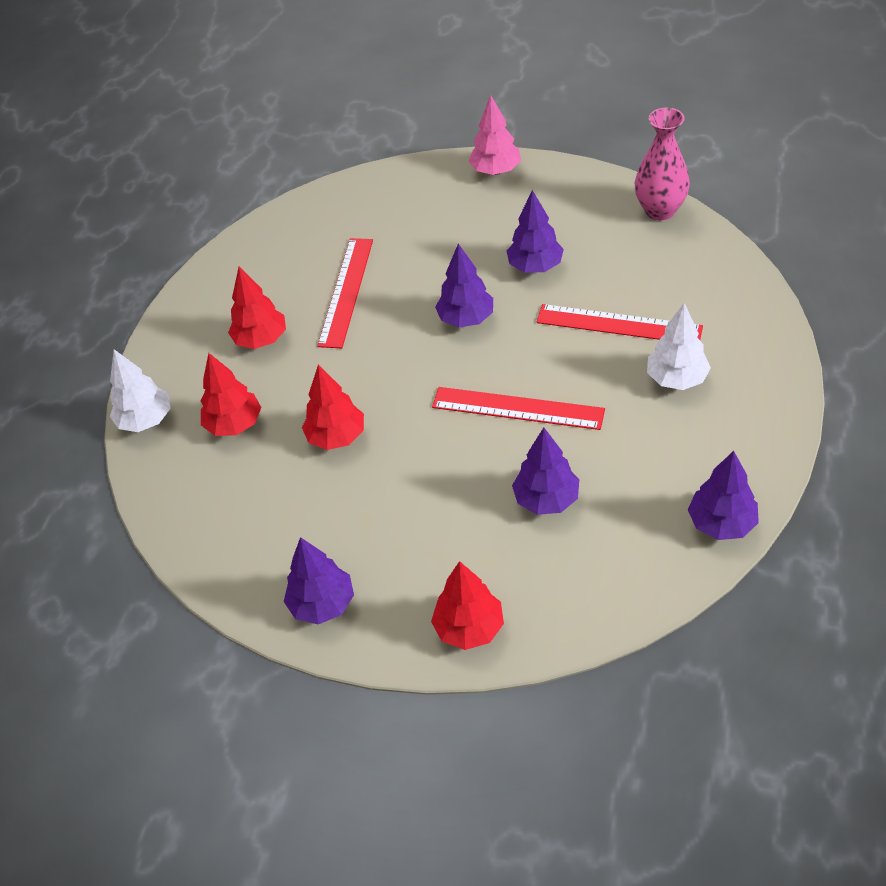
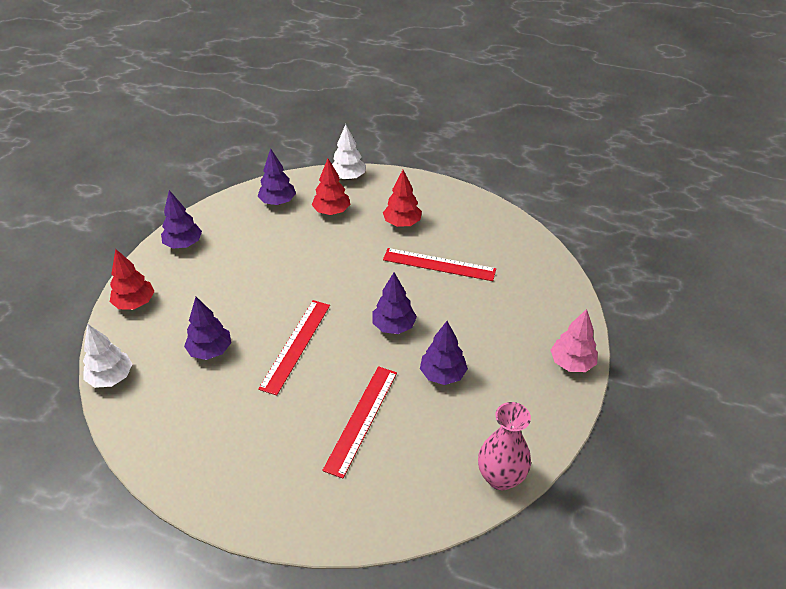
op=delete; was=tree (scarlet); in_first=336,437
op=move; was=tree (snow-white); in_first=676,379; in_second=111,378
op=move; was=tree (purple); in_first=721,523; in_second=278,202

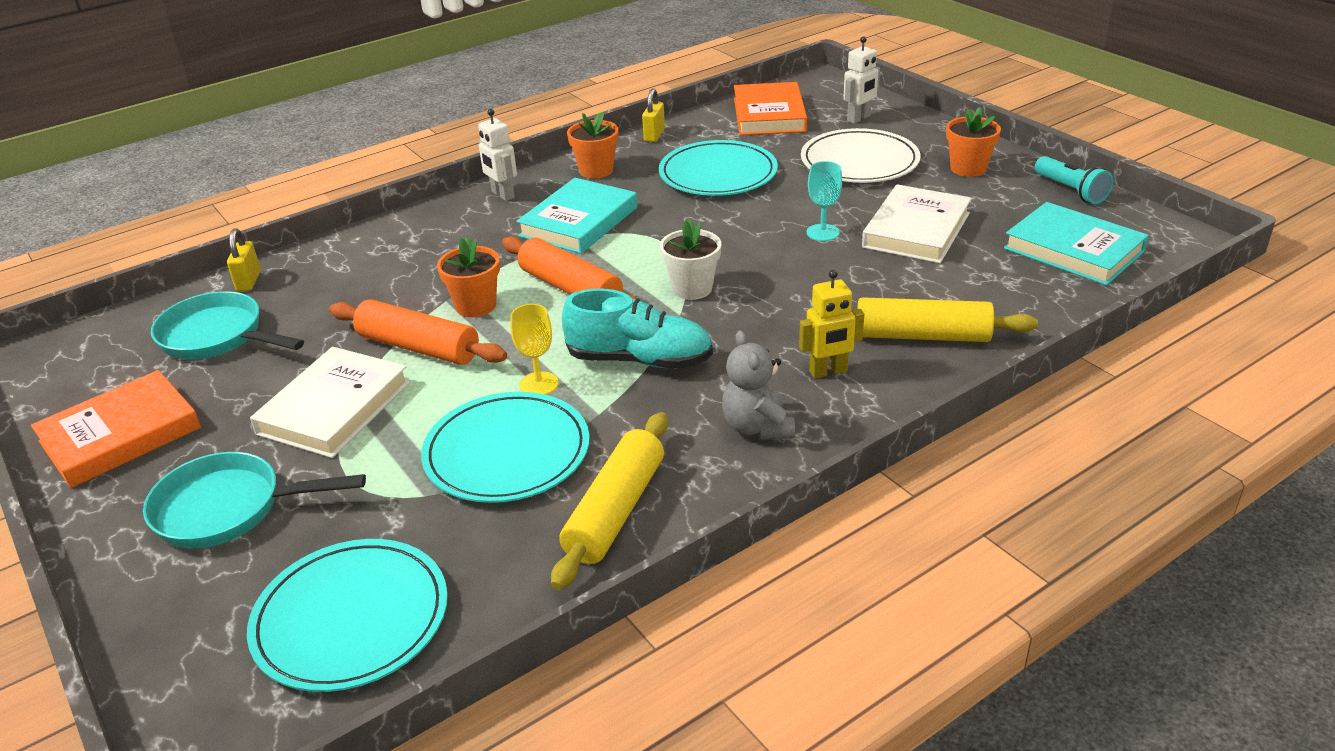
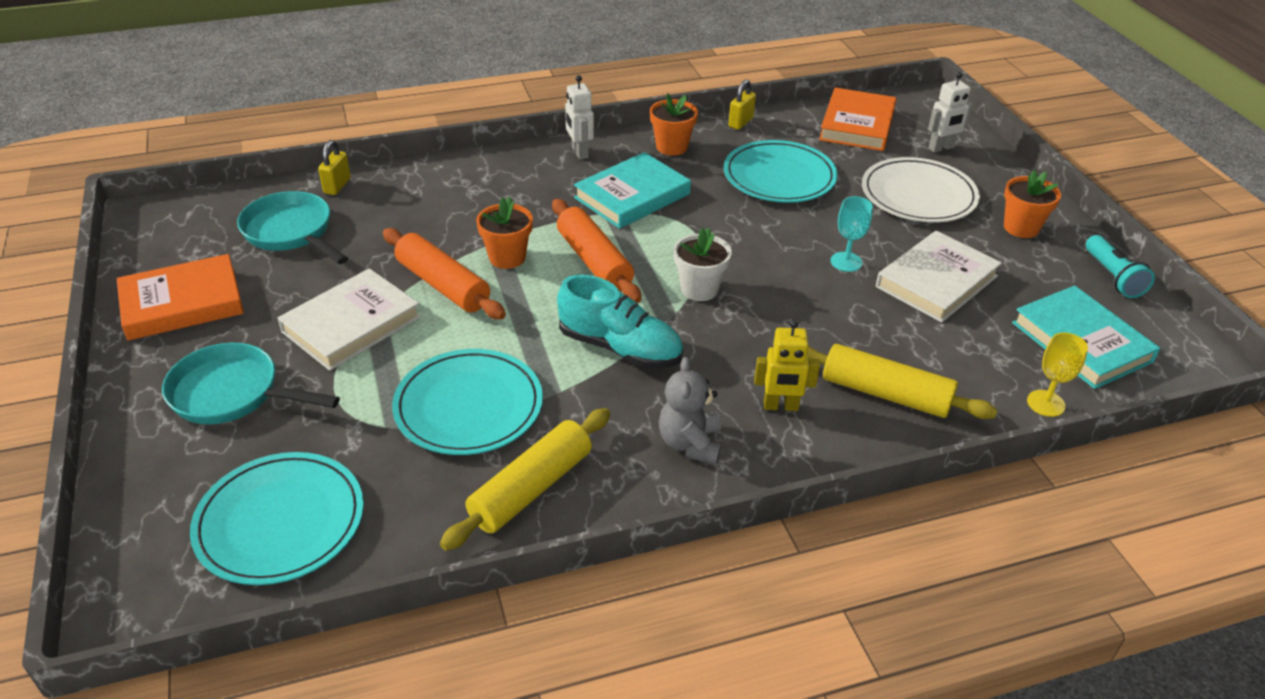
op=move; was=goblet (yellow); in_first=539,384; in_second=1045,403

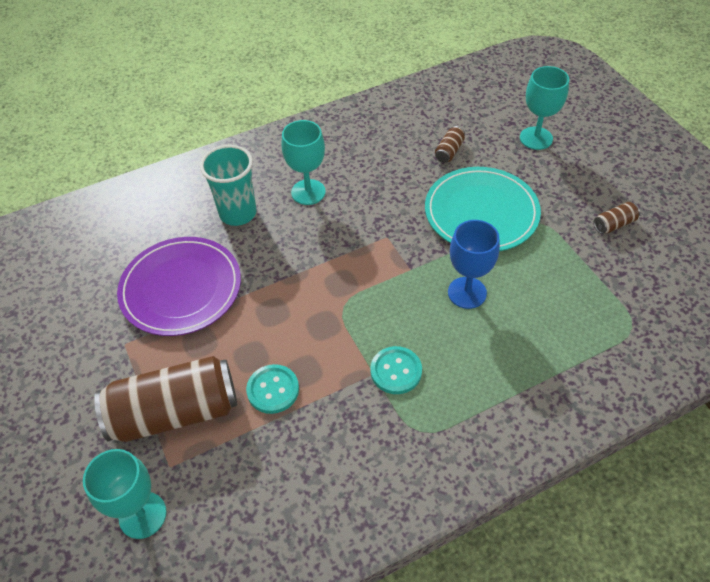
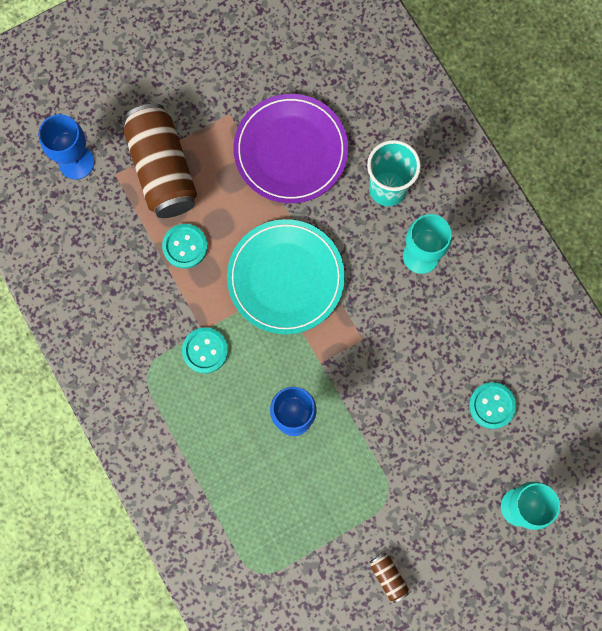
op=move; was=flat dish (teal); in_first=481,212; in_second=285,278
op=replace; was=can (dark brown); now=button (teal); in_first=449,151; in_second=492,405
op=recolor; was=goblet (teal); now=goblet (blue); in_first=142,515; in_second=76,162

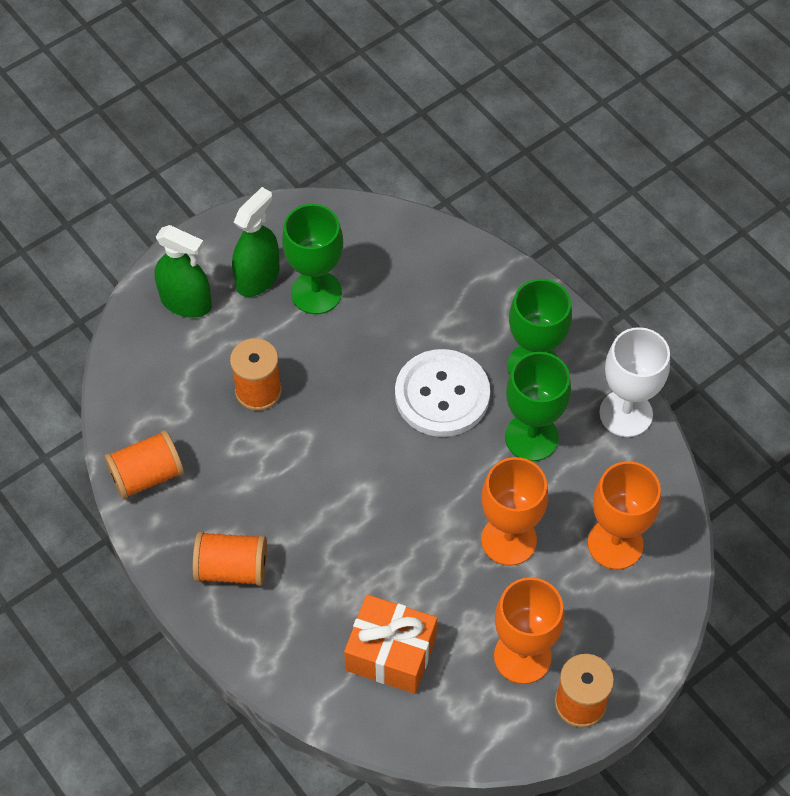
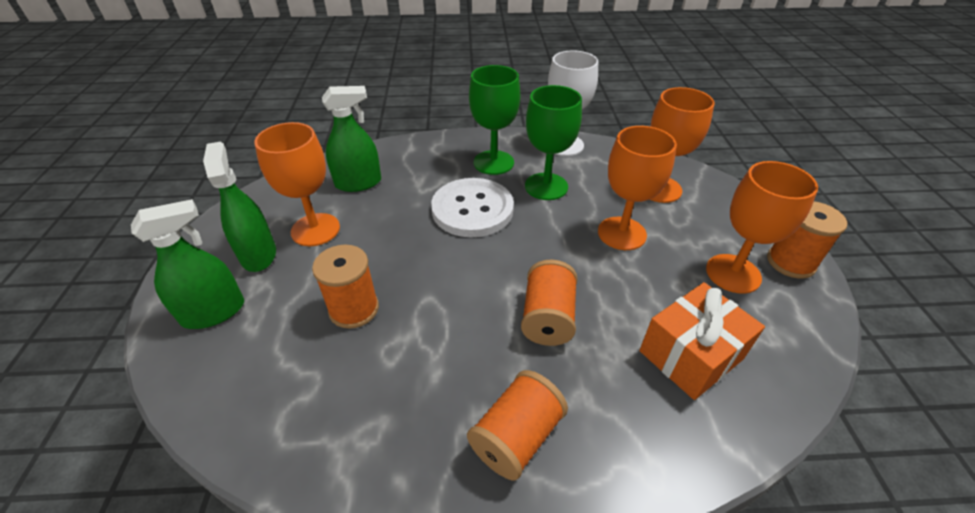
op=insert; now=sprayer (leaf-green); in_second=358,183
op=move; was=reel of thread (bright orange); in_first=147,476; in_second=548,318
op=recolor; was=goblet (leaf-green); now=goblet (bright orange); in_first=316,292; in_second=315,229

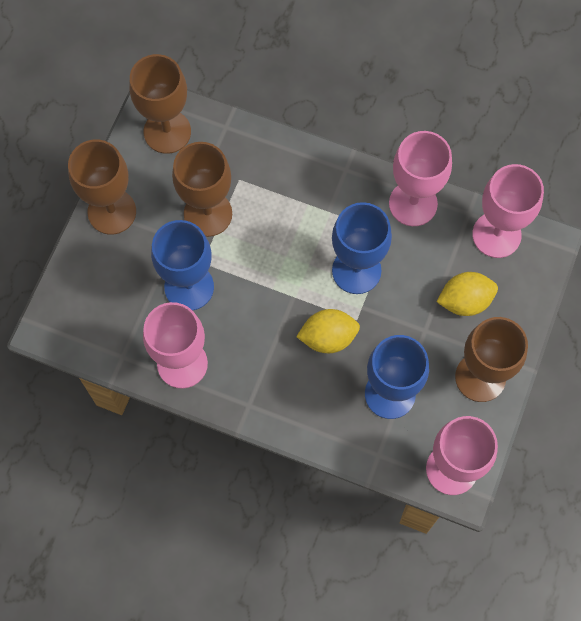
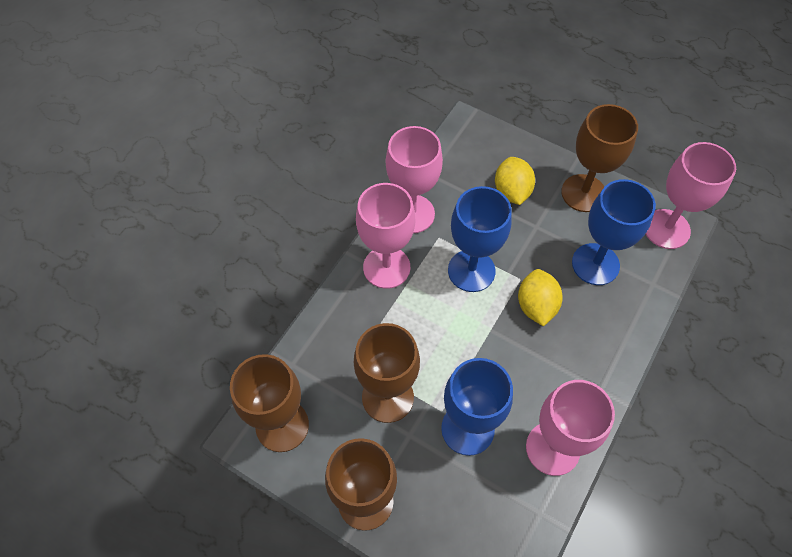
op=move; was=goblet (rosy); in_first=496,235; in_second=386,267

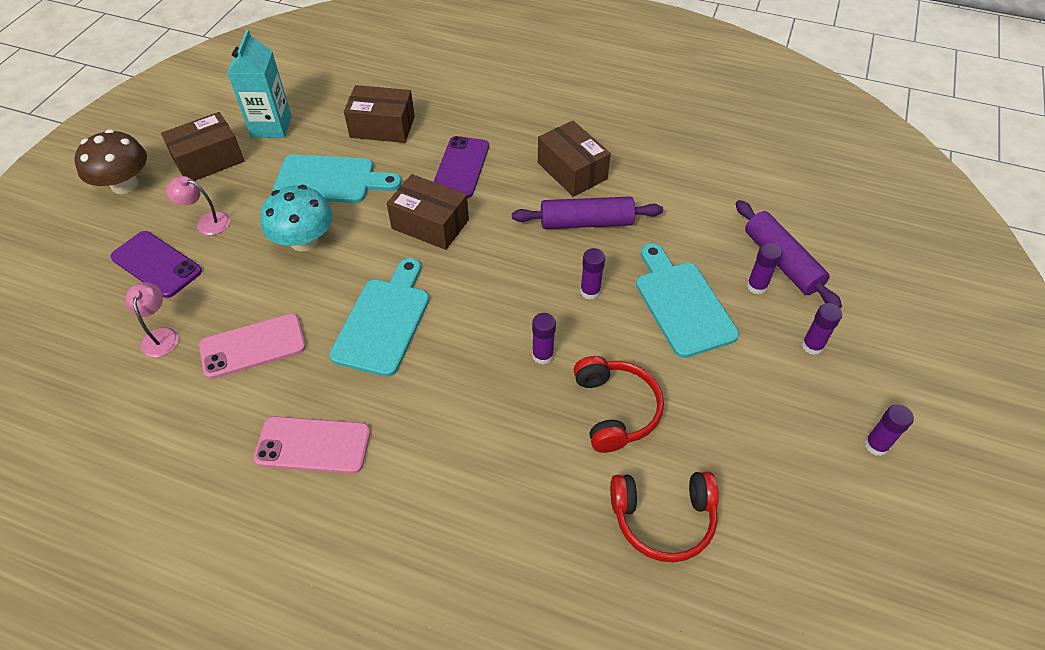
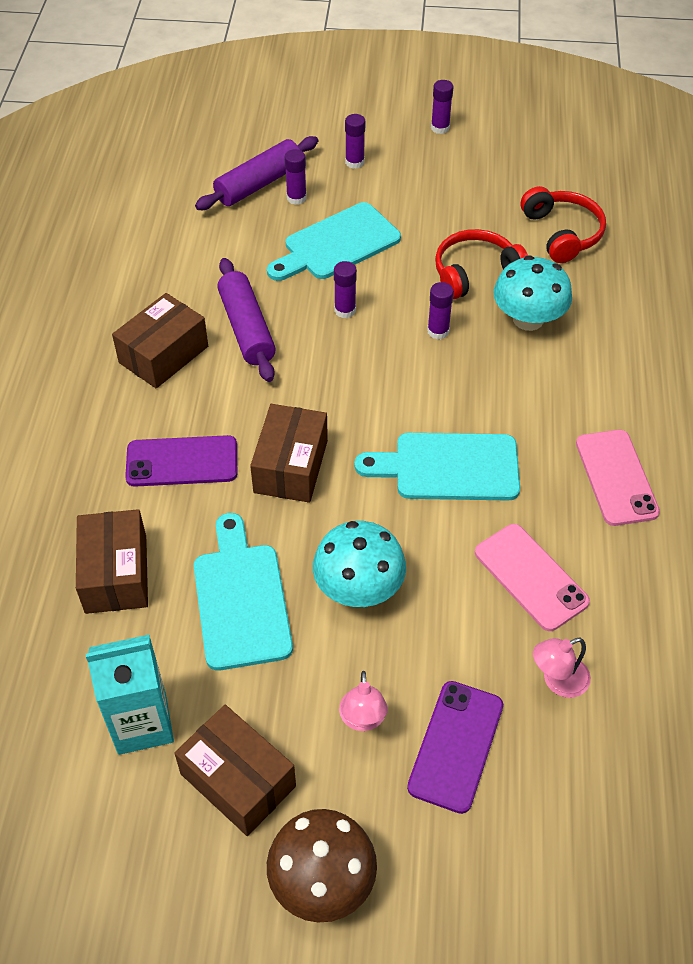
op=insert; now=toadstool (teal); in_second=528,319

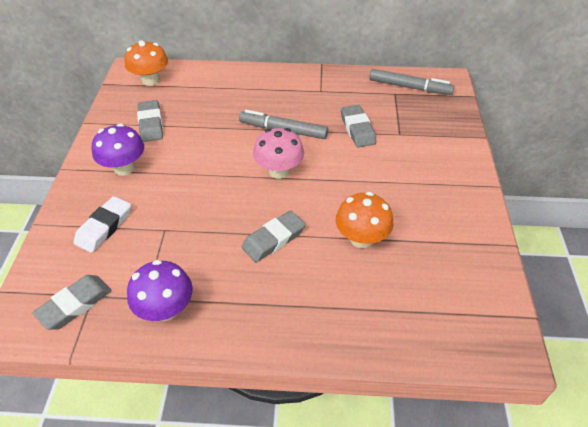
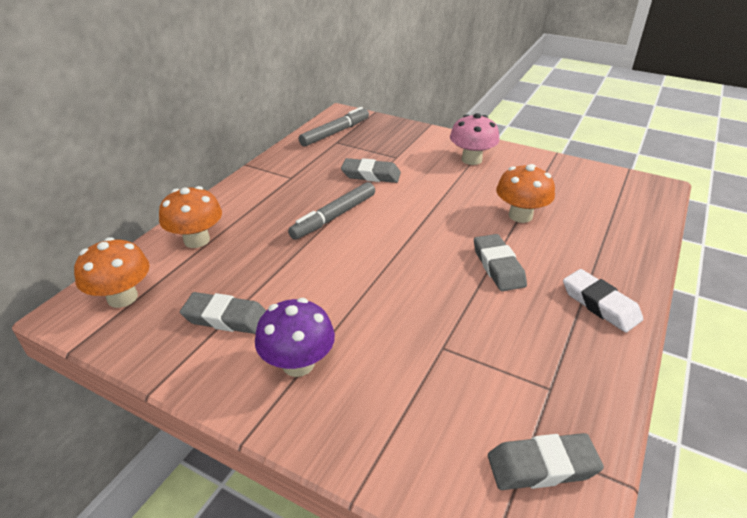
op=delete; was=toadstool (purple); in_first=165,309
op=insert; now=toadstool (bright orange); in_second=196,240
op=move; was=pencil eraser (snow-white); in_first=104,227; in_second=600,304
op=move; was=toadstool (rosy); in_first=279,171; in_second=471,159
op=rotate; was=pencil eraser (ash-grey); in_first=75,304; in_second=542,466; clockwise=-75

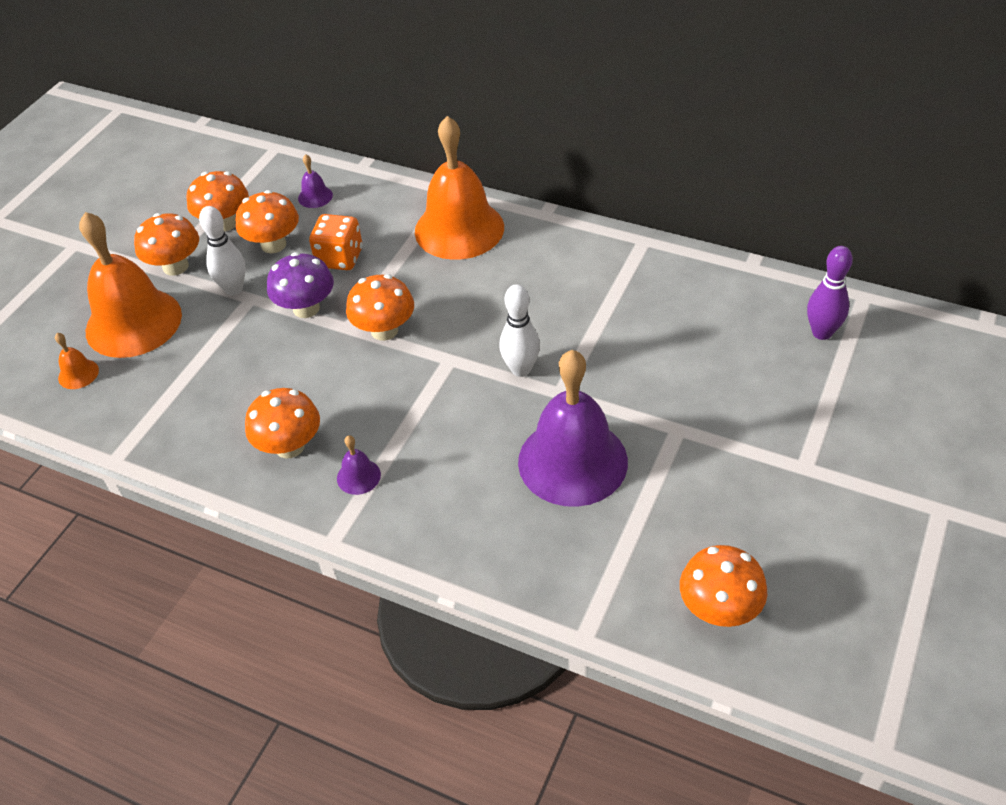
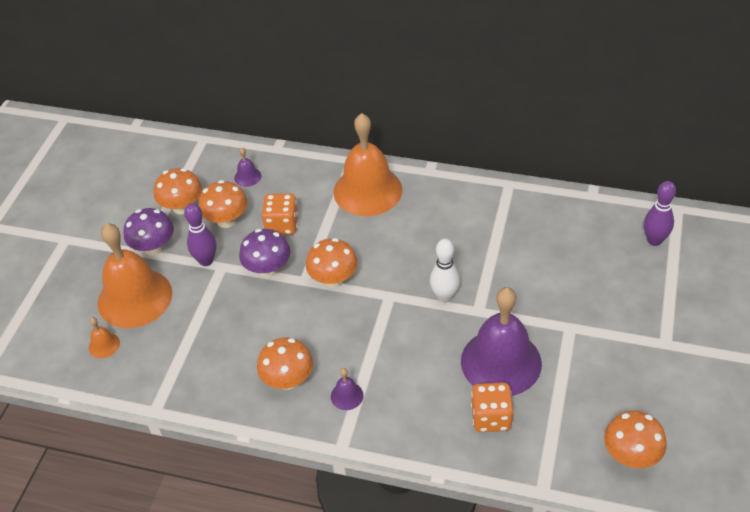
op=insert; now=dice (bright orange); in_second=491,417
op=recolor; was=toadstool (bright orange); now=toadstool (purple); in_first=175,266; in_second=154,248
op=recolor; was=tenpin (snow-white); now=tenpin (purple); in_first=234,289; in_second=206,261

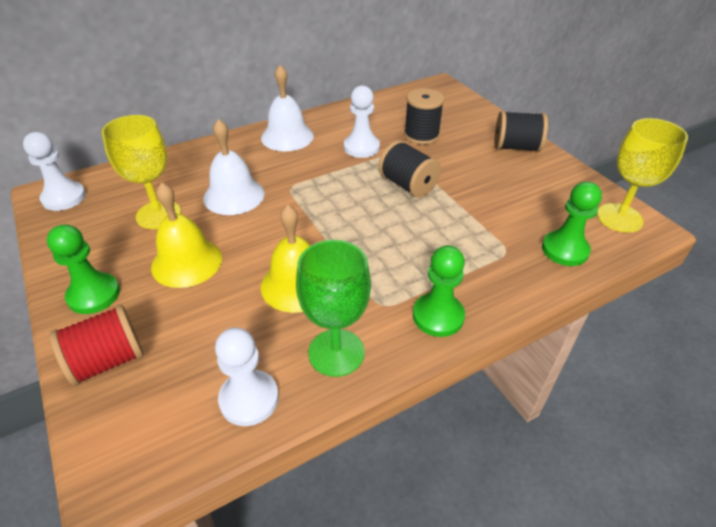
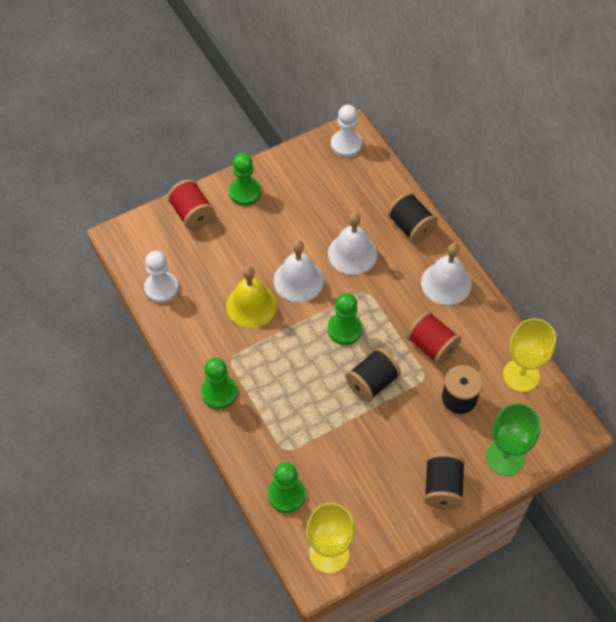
op=delete; was=school bell (yellow); in_first=187,262
op=insert; now=school bell (snow-white); in_second=298,280
op=insert; now=pawn (leaf-green); in_second=344,329
op=insert; now=reel of thread (ebony); in_second=411,226
op=move; was=goblet (yellow); in_first=158,215; in_second=521,375
op=move; was=goblet (leaf-green); in_first=336,352; in_second=504,457
op=replace; was=pawn (snow-white); now=reel of thread (scarlet); in_first=361,147; in_second=431,346

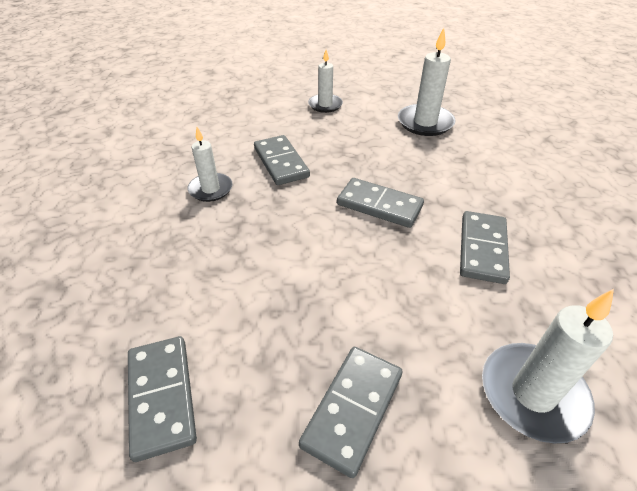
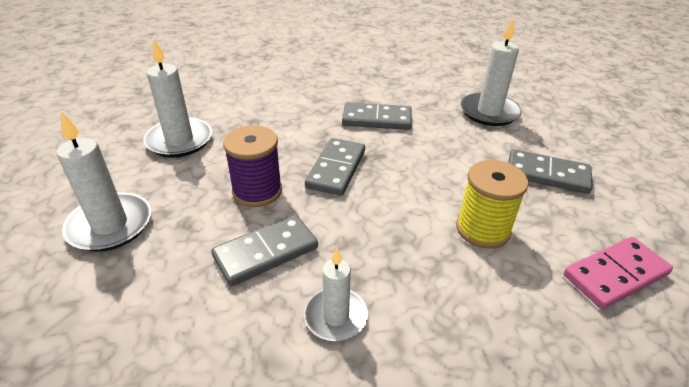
op=insert; now=reel of thread (purple); in_second=257,191
op=insert; now=reel of thread (yellow); in_second=482,229
op=recolor; was=domino piece (ash-grey); now=domino piece (rosy); in_first=161,397; in_second=615,275
op=resize; was=pillar candle (snow-white); in_first=325,105; in_second=110,225; ratio=1.54

